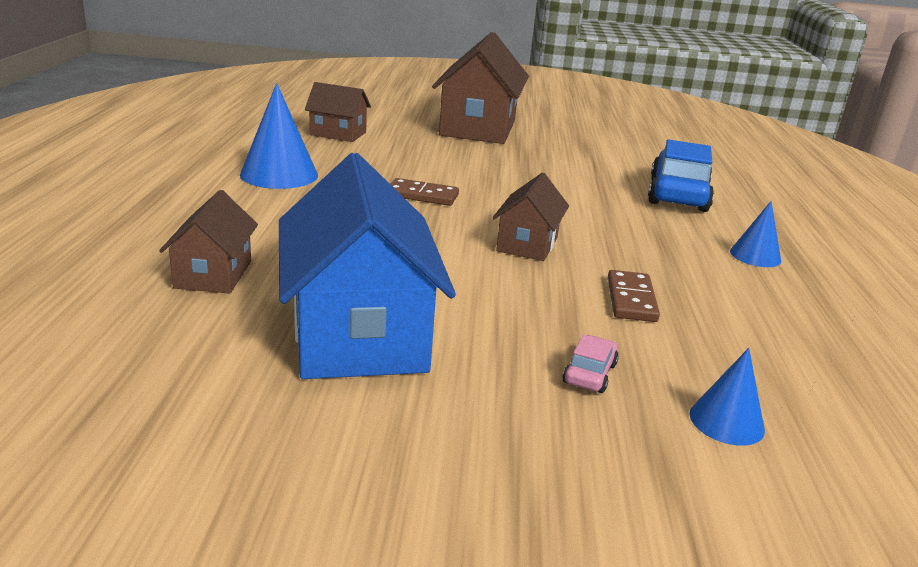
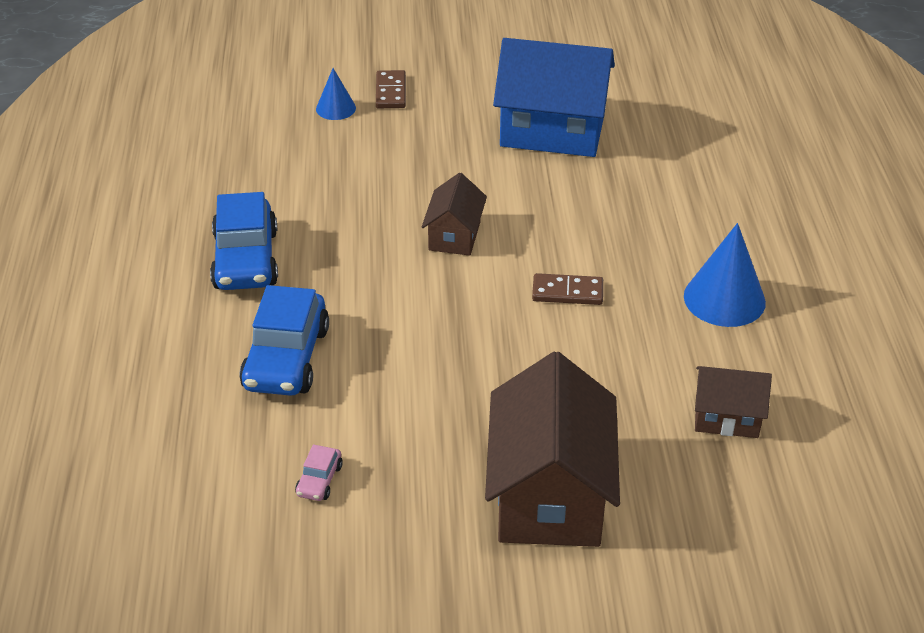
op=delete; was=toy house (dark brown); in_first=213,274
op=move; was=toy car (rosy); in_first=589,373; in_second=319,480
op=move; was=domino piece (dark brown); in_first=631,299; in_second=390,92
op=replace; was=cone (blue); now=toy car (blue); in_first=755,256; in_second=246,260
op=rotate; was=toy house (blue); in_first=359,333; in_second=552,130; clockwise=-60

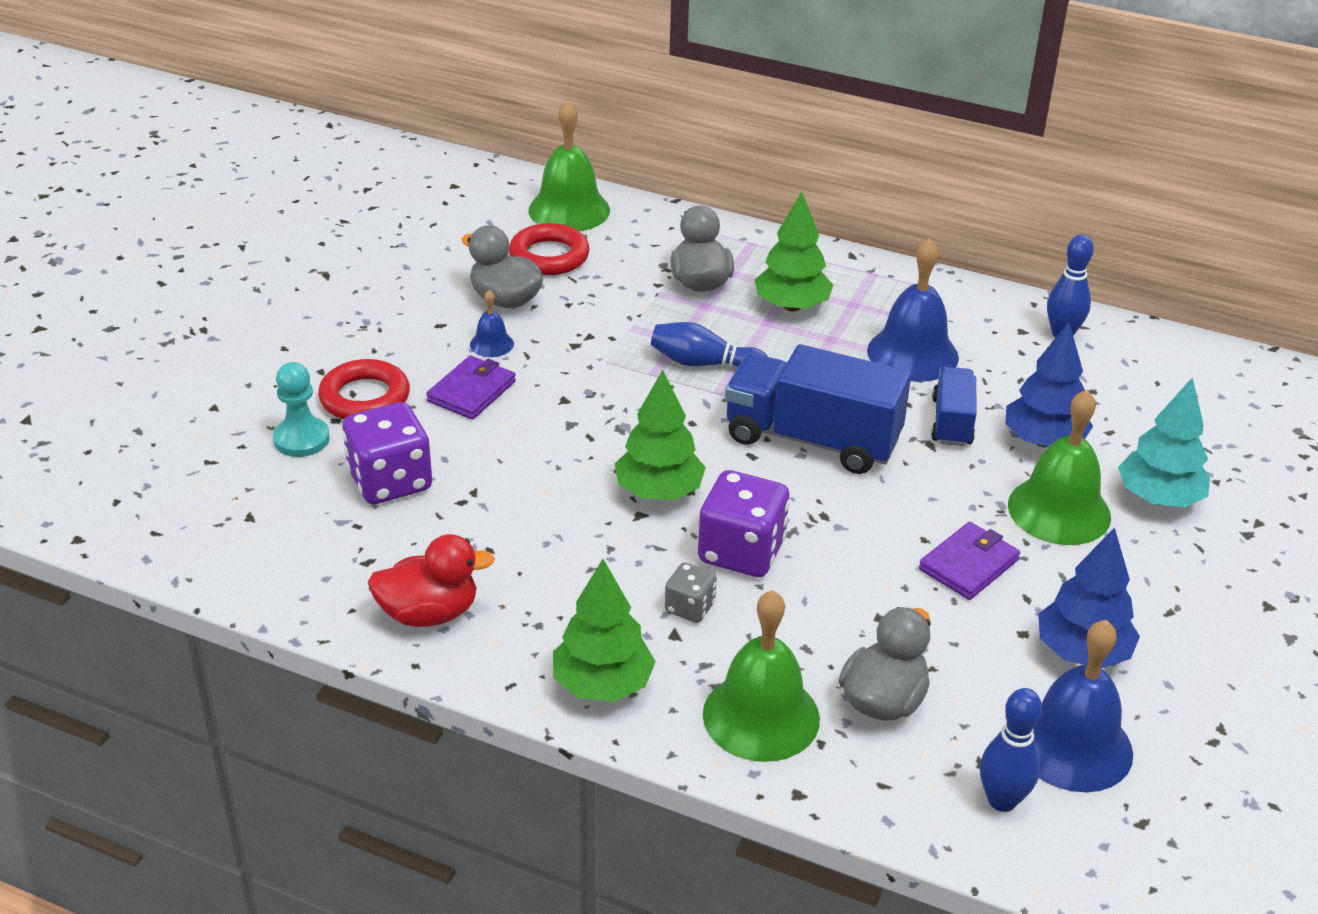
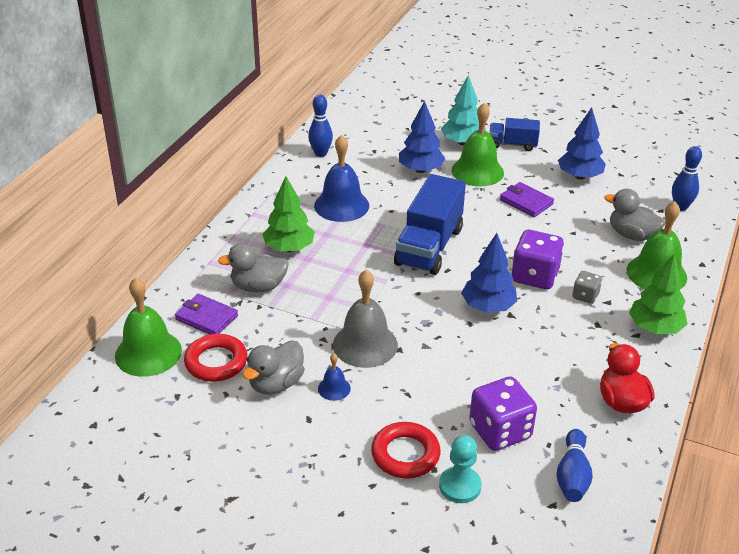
op=delete; was=school bell (blue); in_first=1072,745
op=insert; now=school bell (ash-grey); in_second=365,344
op=move; was=card wallet (purple); in_first=471,392; in_second=207,317
op=move; was=tenpin (blue); in_first=704,363; in_second=572,476
op=move; was=lorry (blue); in_first=952,422; in_second=512,144
op=recolor; was=tree (leaf-green); now=tree (blue); in_first=659,492; in_second=488,307

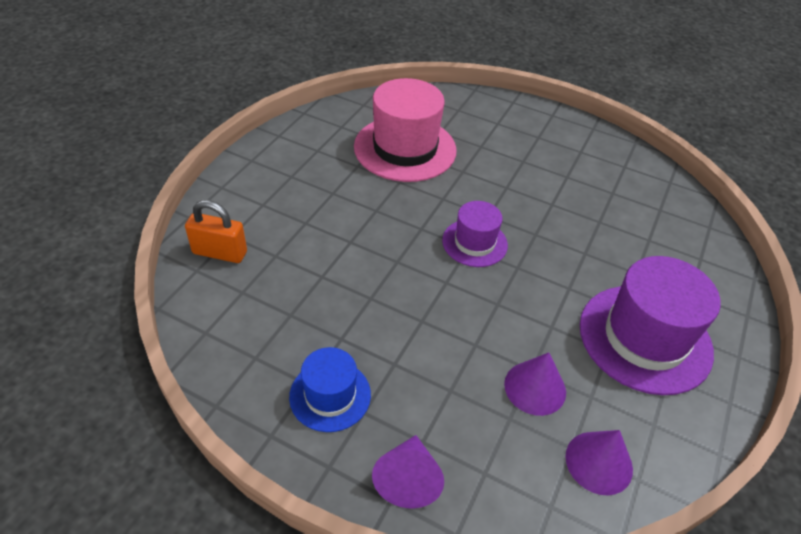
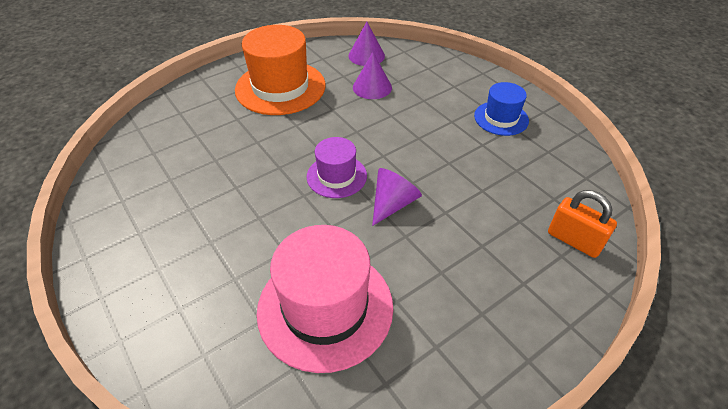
op=move; was=cone (purple); in_first=408,479; in_second=393,204
op=recolor; was=hat (purple); now=hat (bright orange); in_first=645,338; in_second=280,87

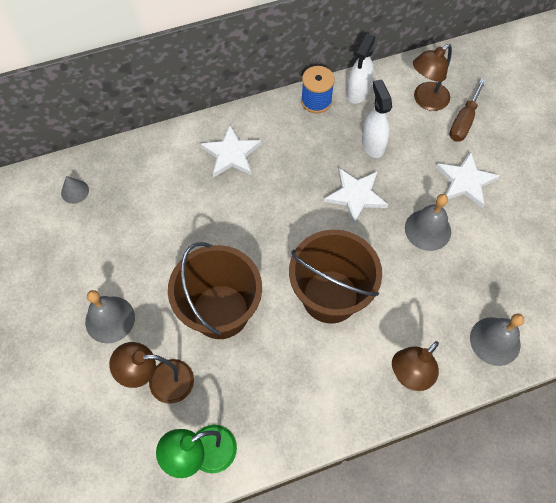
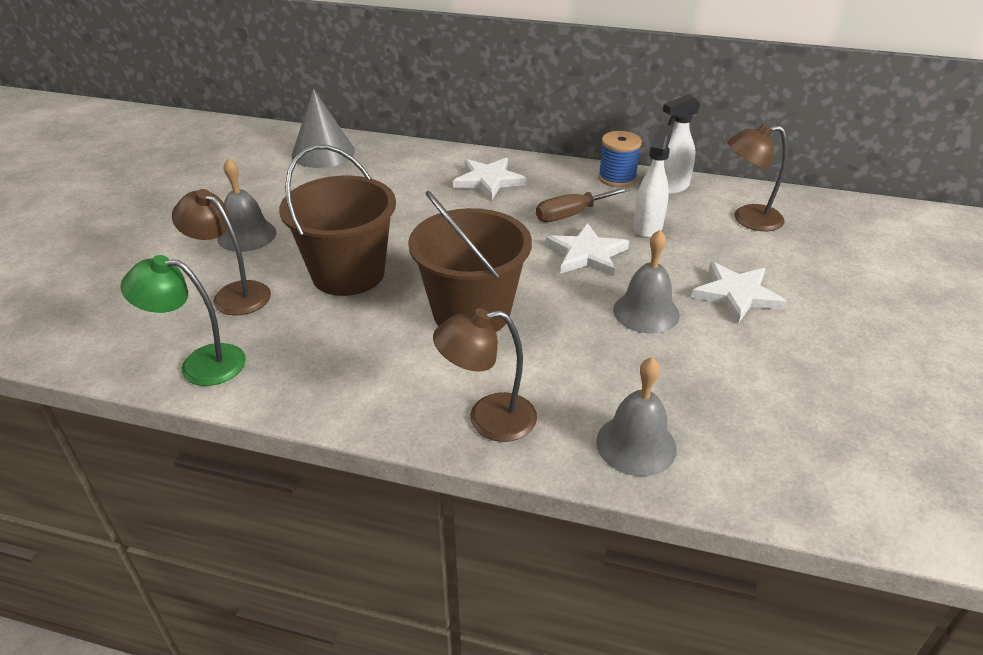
op=move; was=screwdriver (dark brown); in_first=463,121; in_second=571,214
op=resize; was=cone (ash-grey); in_first=75,191; in_second=323,153; ratio=2.09

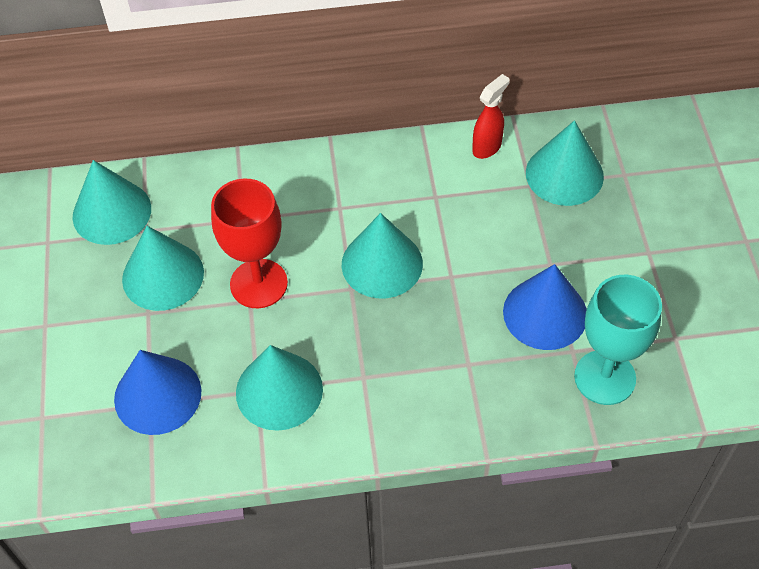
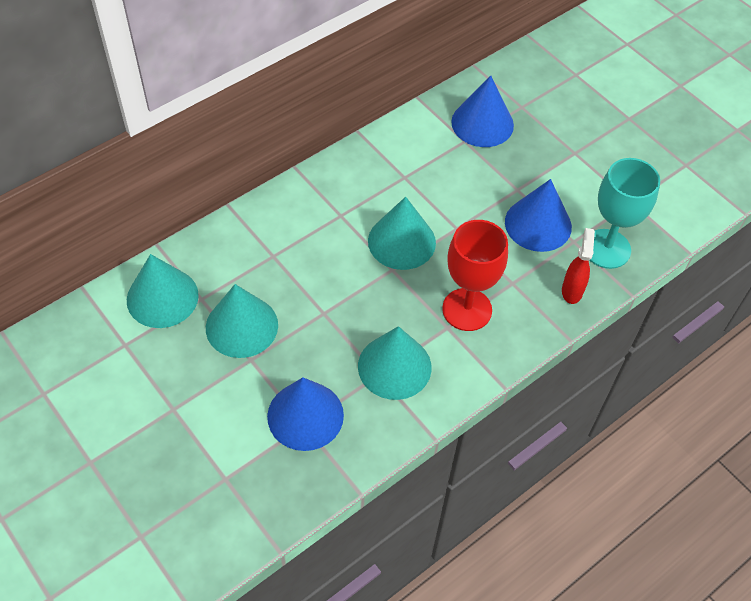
op=move; was=goblet (scarlet); in_first=258,283; in_second=467,309
op=move; was=sprayer (scarlet); in_first=487,147; in_second=572,290
op=recolor; was=cone (teal); now=cone (blue); in_first=564,174; in_second=482,123

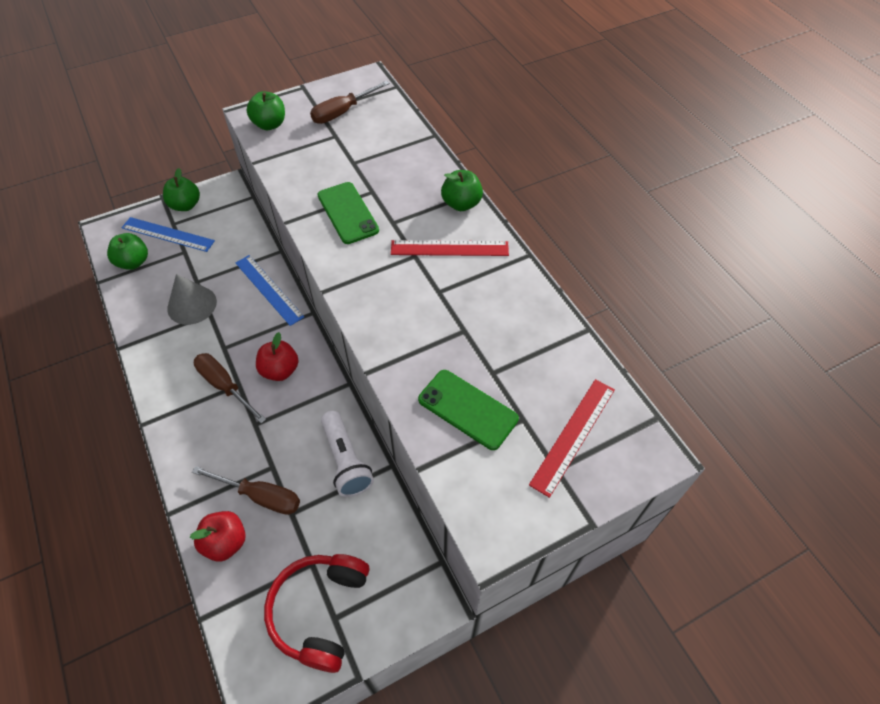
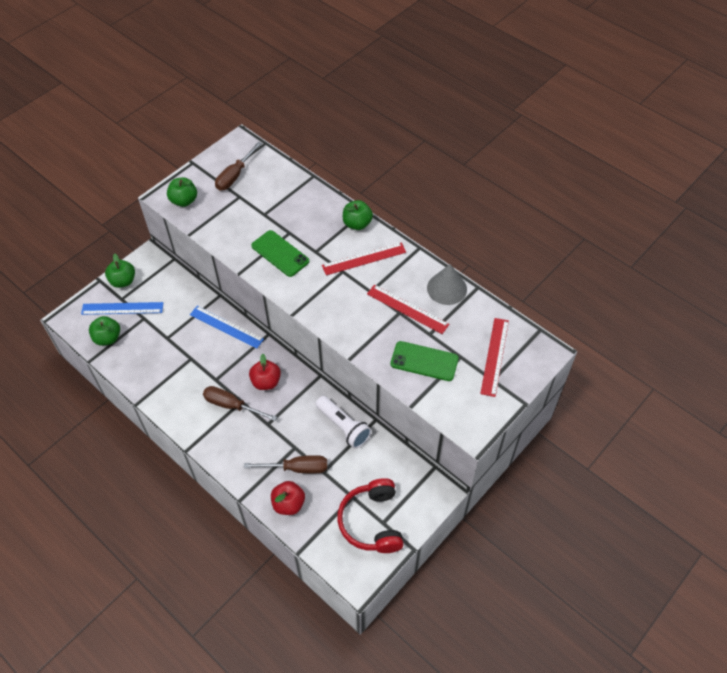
op=insert; now=measuring stick (scarlet); in_second=407,309
op=move; was=cone (ash-grey); in_first=192,305; in_second=447,288

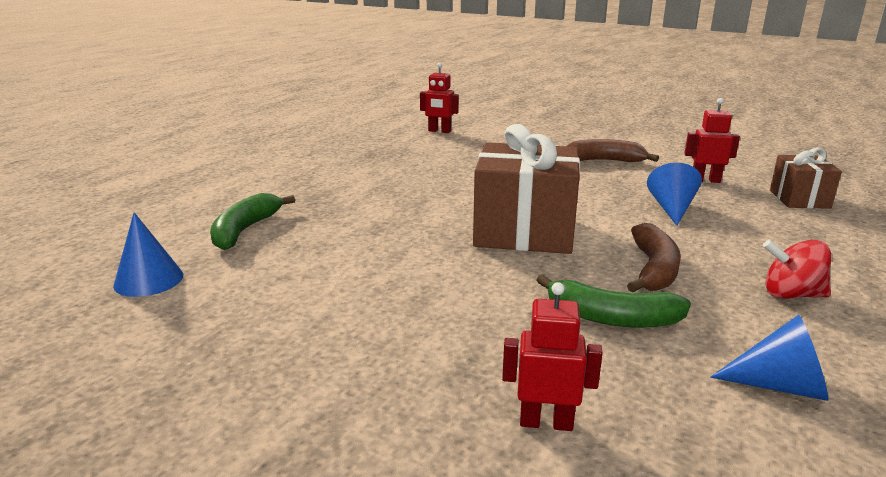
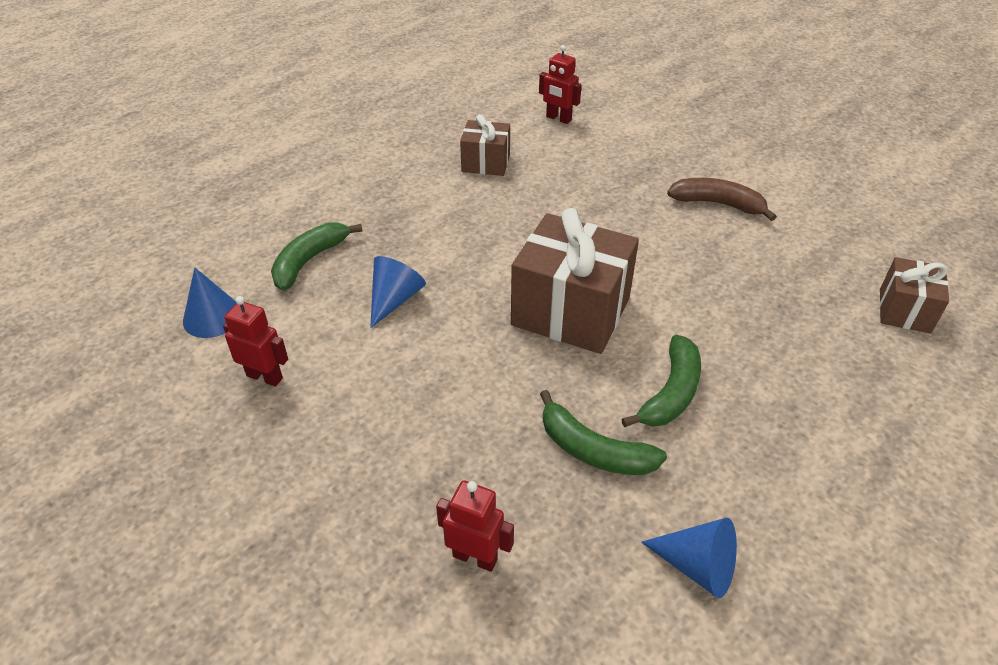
op=delete; was=spinning top (scarlet); in_first=791,294
op=insert; now=present (dark brown); in_second=486,163
op=move; was=cone (blue); in_first=671,209; in_second=394,299
op=move; was=robot (scarlet); in_first=705,180; in_second=265,377
op=recolor; was=toy banana (dark brown); now=toy banana (leaf-green); in_first=654,269; in_second=671,393

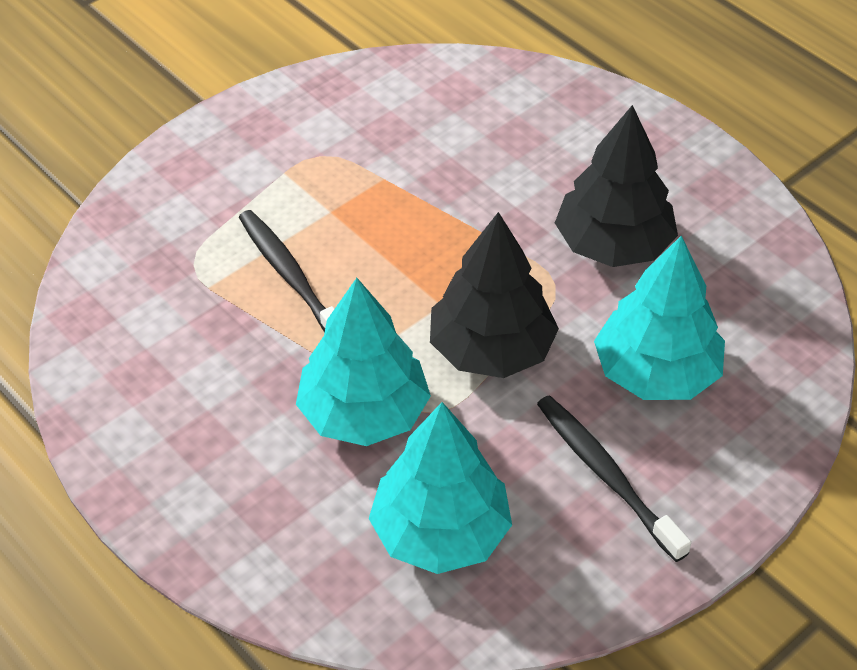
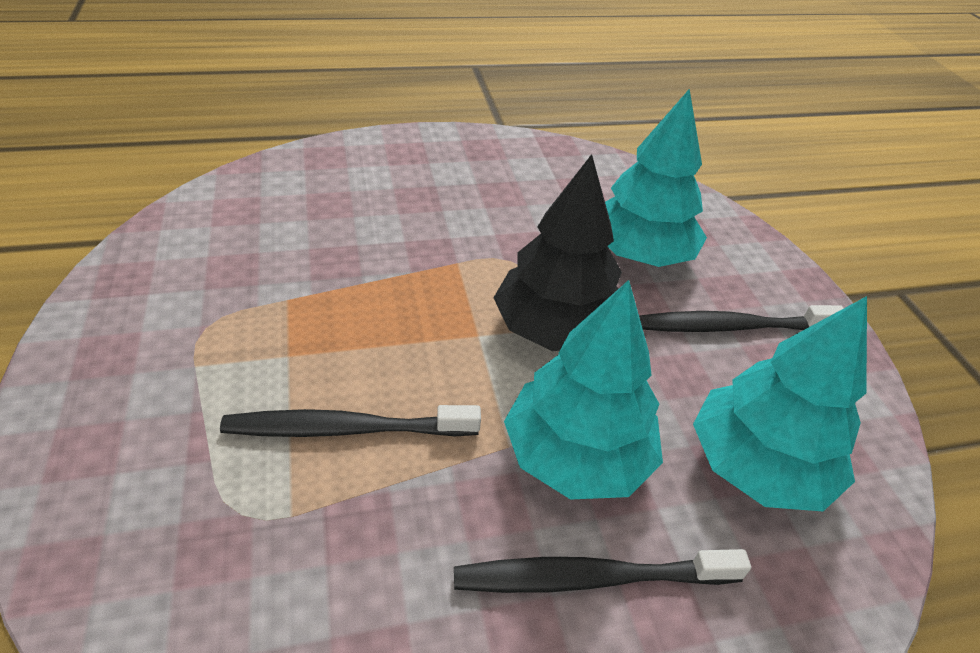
op=delete; was=tree (ebony); in_first=613,245
op=insert; now=toothbrush (ebony); in_second=590,578

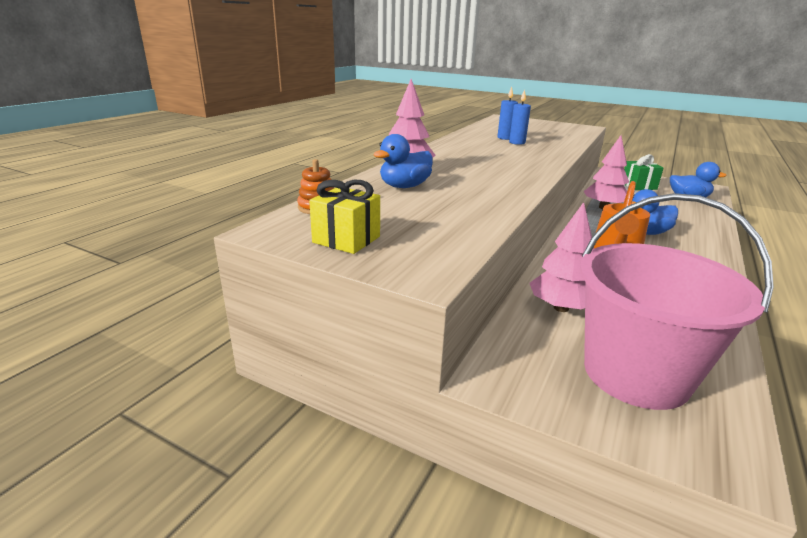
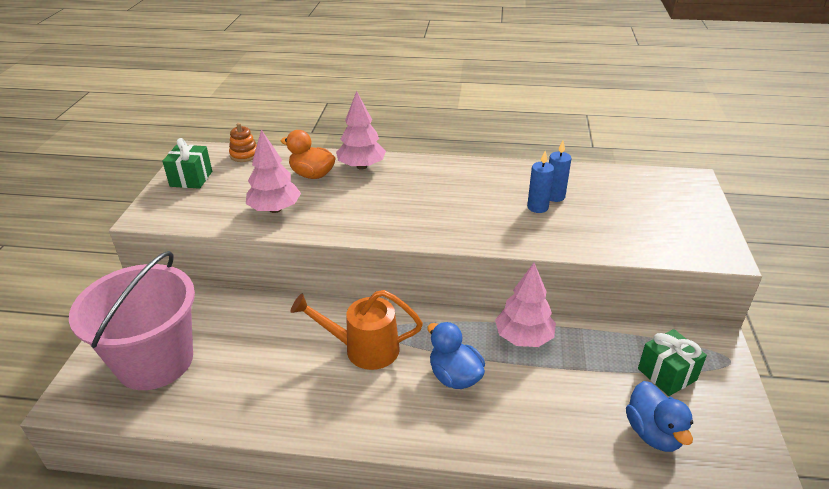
op=move; was=tree (rosy); in_first=561,308; in_second=275,209
op=recolor; was=present (yellow); now=present (leaf-green); in_first=346,239; in_second=191,179
op=recolor; was=toy duck (blue); now=toy duck (bright orange); in_first=404,186; in_second=312,175

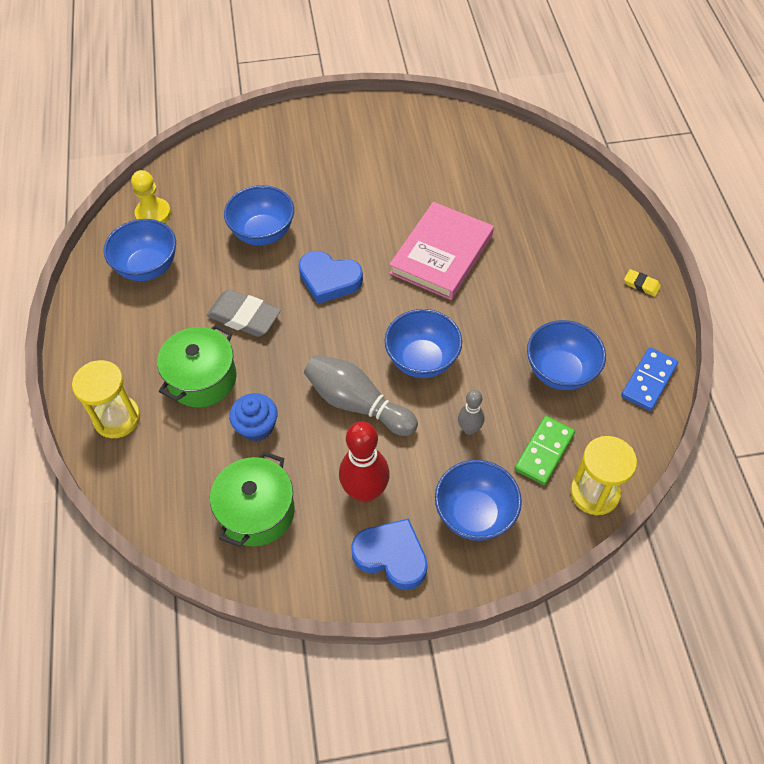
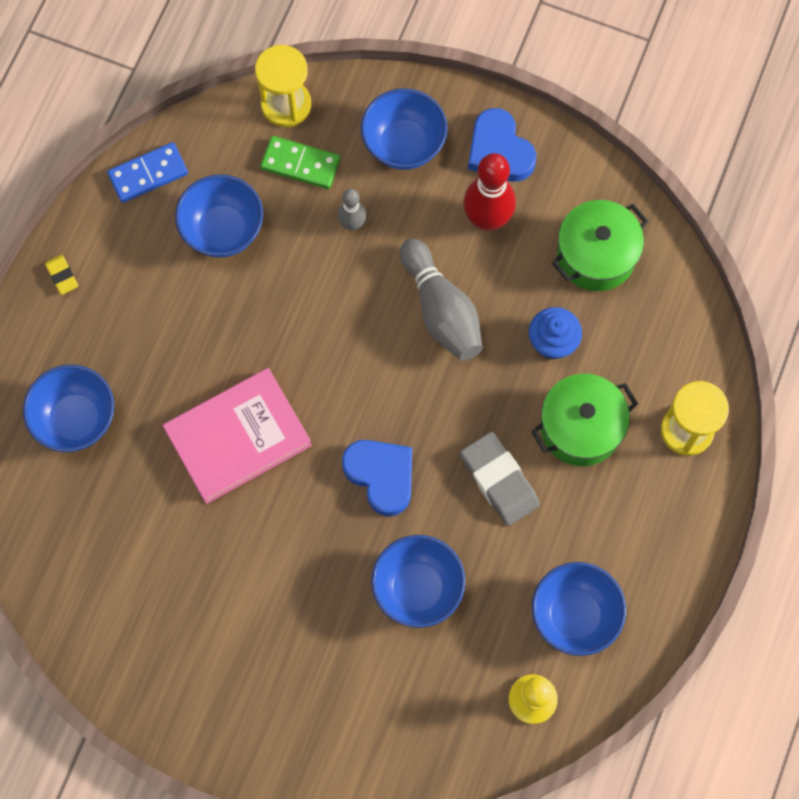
op=move; was=deep dish (blue); in_first=422,360; in_second=76,419
op=rotate; was=domino piece (leaf-green); in_first=544,452; in_second=300,164; clockwise=45

